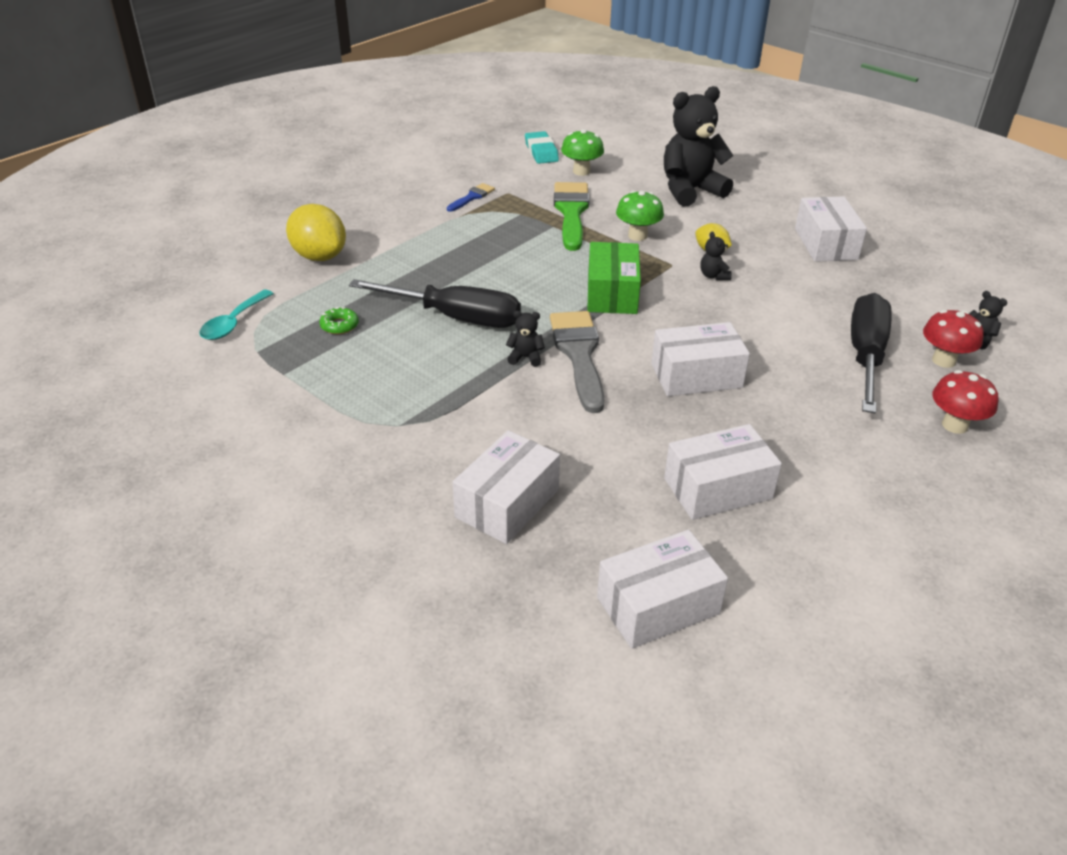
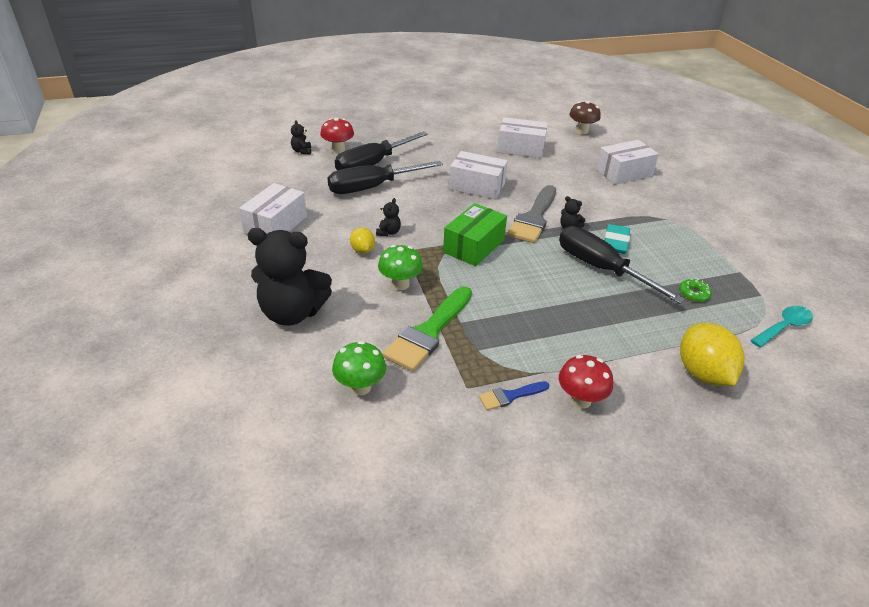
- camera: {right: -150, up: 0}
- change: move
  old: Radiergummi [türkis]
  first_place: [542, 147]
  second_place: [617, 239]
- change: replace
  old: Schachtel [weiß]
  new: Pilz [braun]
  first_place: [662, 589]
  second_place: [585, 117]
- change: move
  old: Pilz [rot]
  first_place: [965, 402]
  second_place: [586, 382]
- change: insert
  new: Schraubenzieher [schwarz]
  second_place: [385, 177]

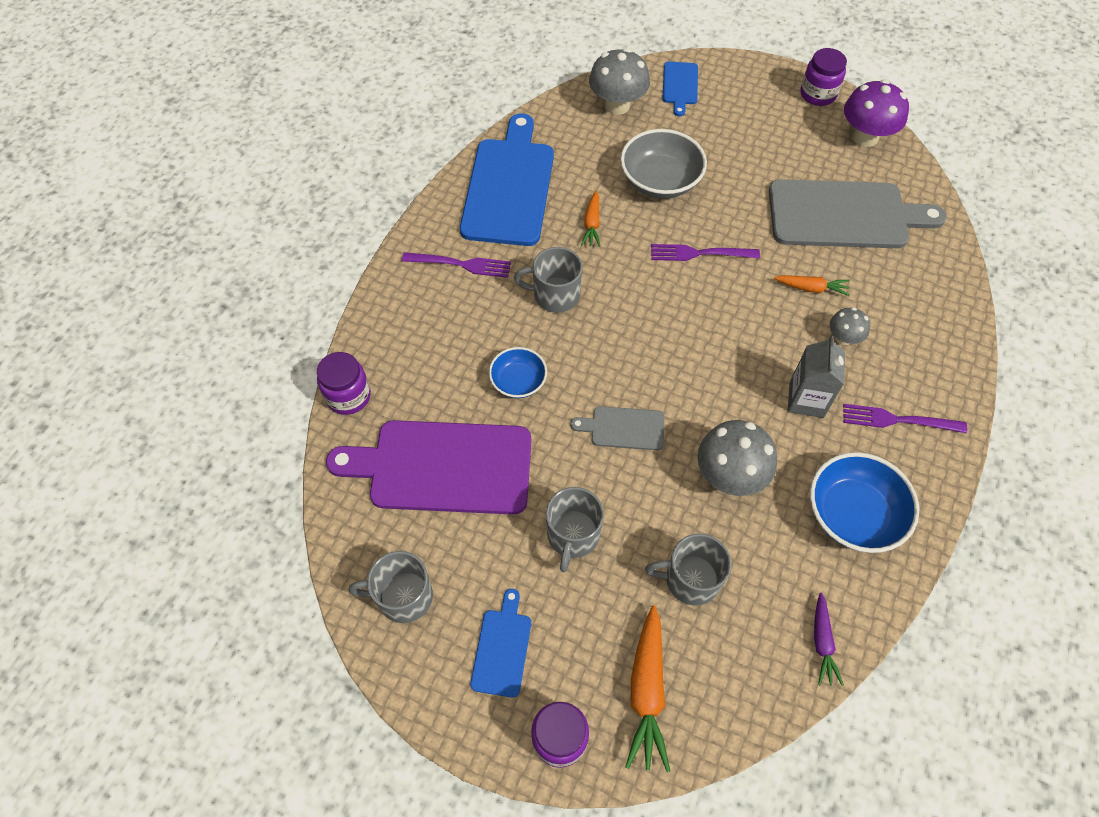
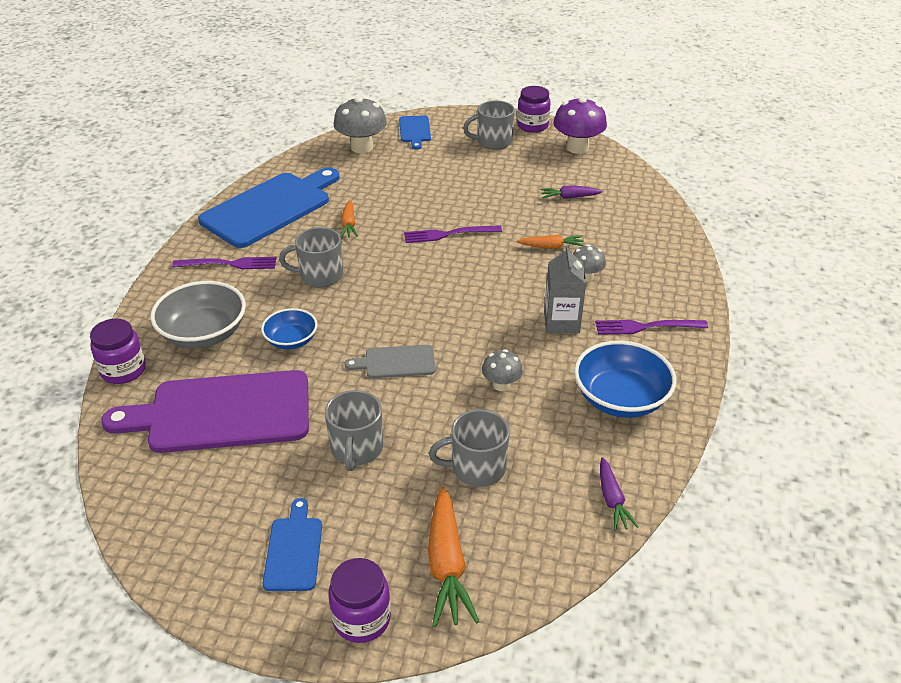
- camera: {right: -10, up: -20}
- change: move
  old: Tasse [grau]
  first_place: [391, 587]
  second_place: [489, 125]
- change: rotate
  old: Schneidebrett [blau]
  first_place: [507, 179]
  second_place: [269, 207]
  degrees: 45
- change: move
  old: Schüssel [grau]
  first_place: [663, 164]
  second_place: [198, 314]
- change: resize
  old: Pilz [grau]
  first_place: [737, 458]
  second_place: [502, 370]
  factor: 0.55
- change: replace
  old: Schneidebrett [grau]
  new: Karotte [lila]
  first_place: [858, 213]
  second_place: [571, 192]

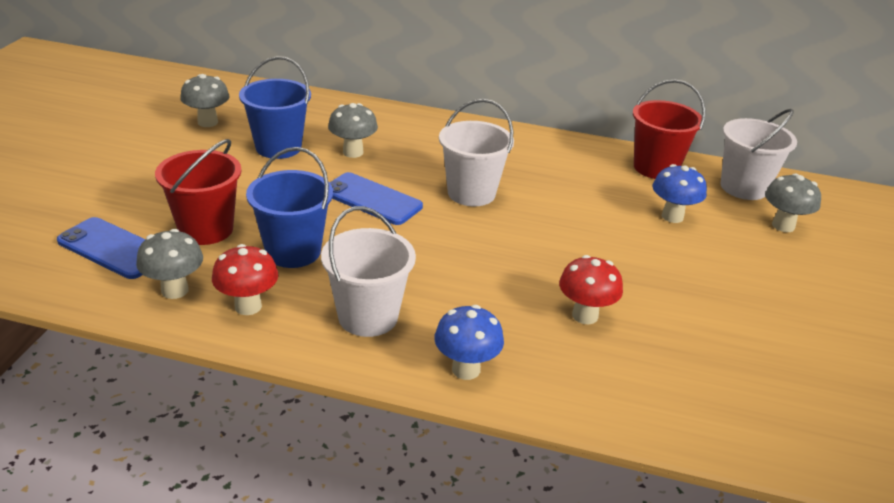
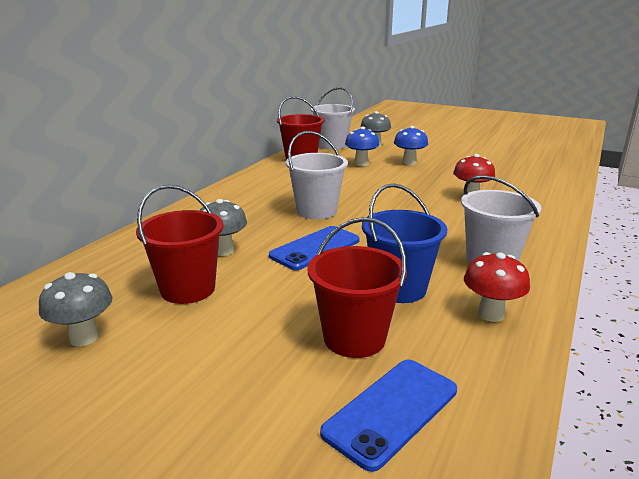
- camera: {right: -75, up: -10}
- change: delete
  old: Pilz [grau]
  first_place: [169, 264]
- change: recolor
  old: Eimer [blau]
  new: Eimer [rot]
  first_place: [275, 107]
  second_place: [180, 244]
- change: move
  old: Pilz [blau]
  first_place: [469, 342]
  second_place: [411, 145]

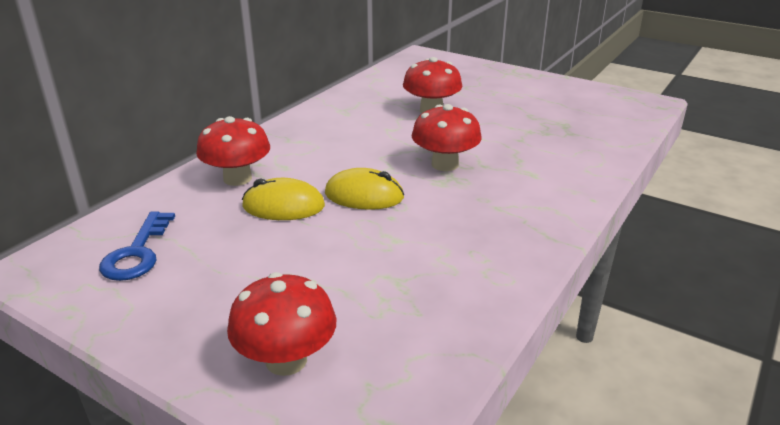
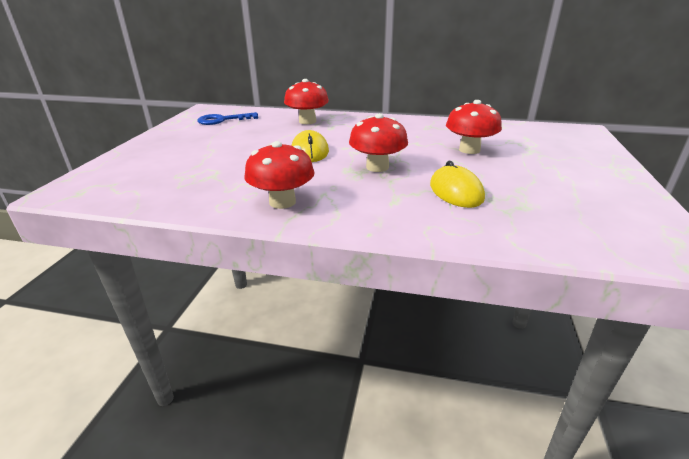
- camera: {right: 70, up: 0}
- change: move
  old: Pilz [rot]
  first_place: [281, 324]
  second_place: [279, 175]
- change: move
  old: Computermaus [gelb]
  first_place: [283, 199]
  second_place: [457, 184]

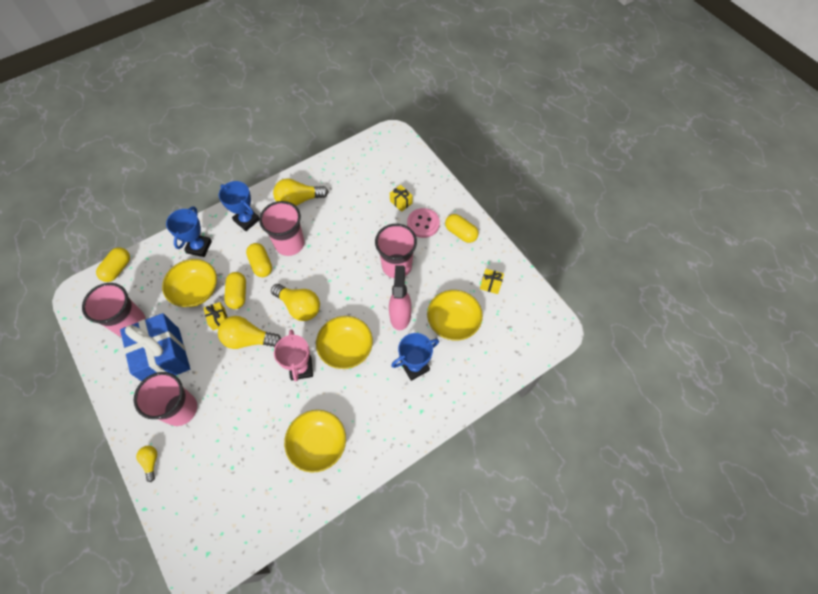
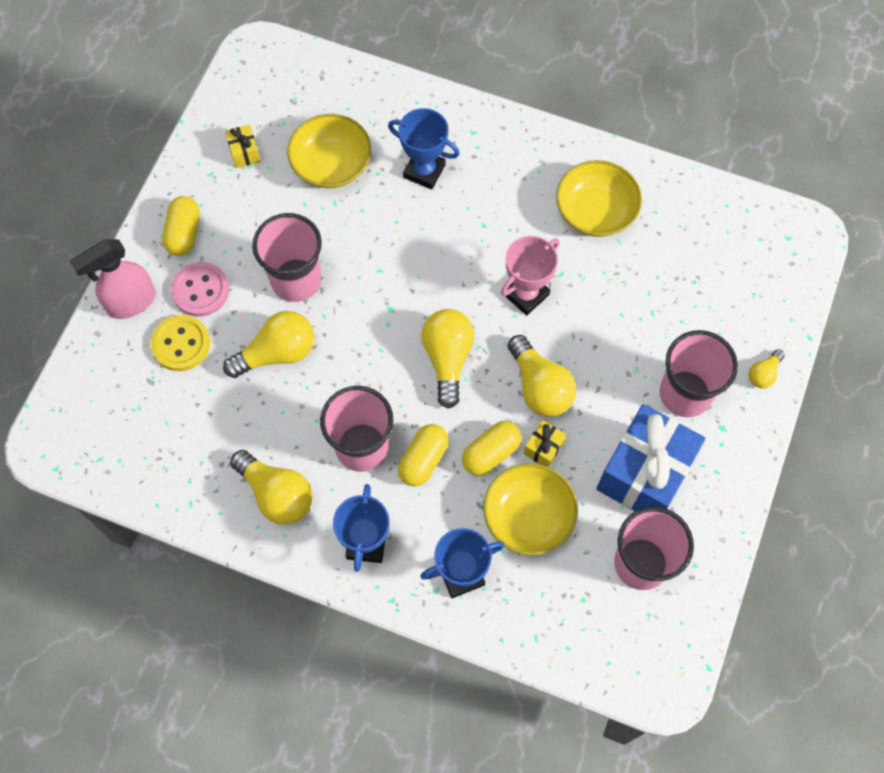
- camera: {right: -125, up: 5}
- change: delete
  old: Kapsel [gelb]
  first_place: [113, 264]
- change: delete
  old: Schüssel [gelb]
  first_place: [344, 342]
- change: move
  old: Sprühflasche [rosa]
  first_place: [400, 297]
  second_place: [113, 279]
- change: replace
  old: Geschenk [gelb]
  new: Knopf [gelb]
  first_place: [401, 198]
  second_place: [180, 343]
- change: insert
  new: Glühbirne [gelb]
  second_place: [268, 344]

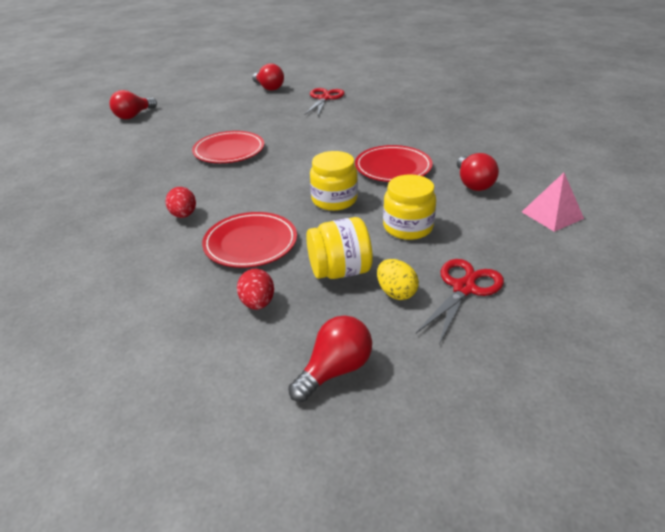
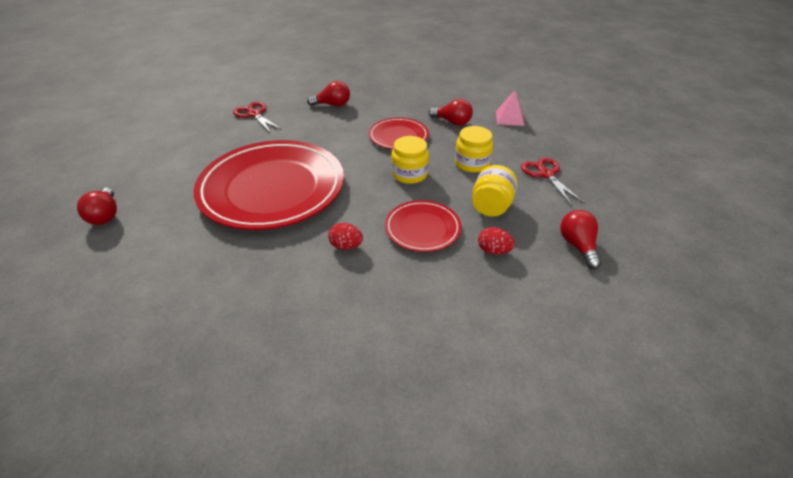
- camera: {right: -55, up: 5}
- change: resize
  old: Teller [rot]
  first_place: [228, 147]
  second_place: [269, 185]
  factor: 2.1
- change: move
  old: Glühbirne [rot]
  first_place: [268, 77]
  second_place: [328, 93]
- change: delete
  old: Ei [gelb]
  first_place: [398, 279]

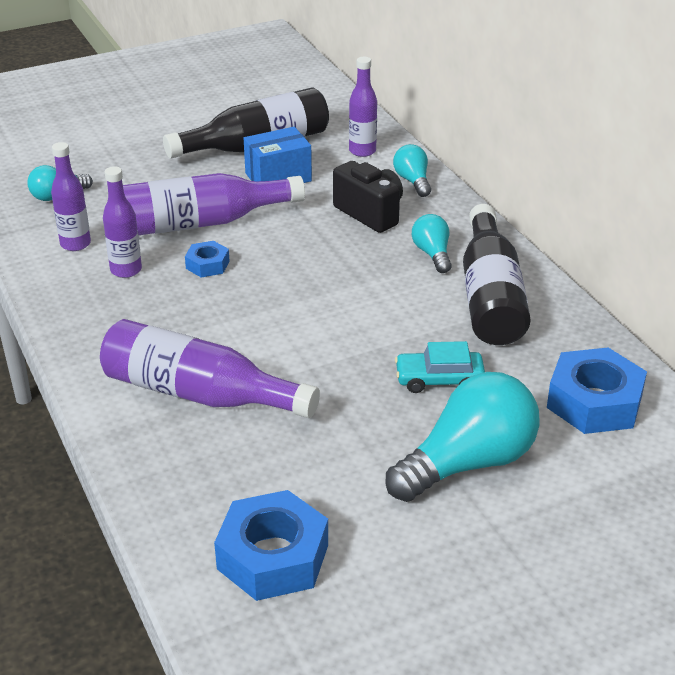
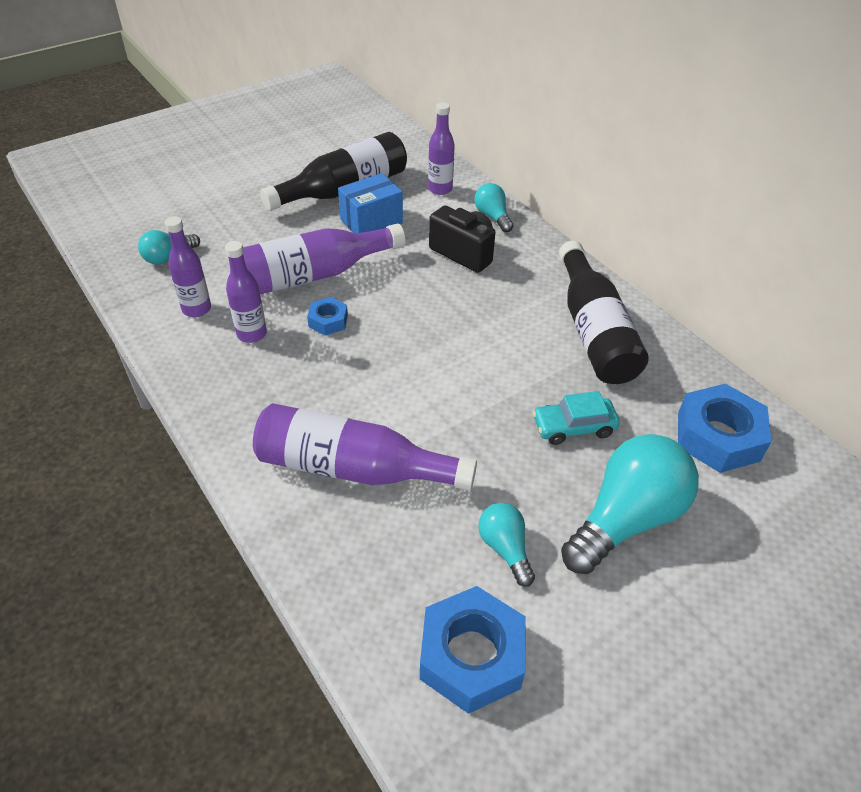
- camera: {right: -10, up: 10}
- change: move
  old: Glühbirne [türkis]
  first_place: [432, 243]
  second_place: [506, 545]

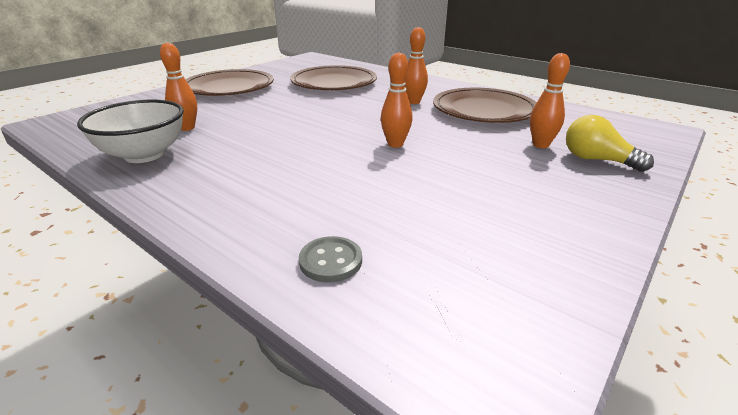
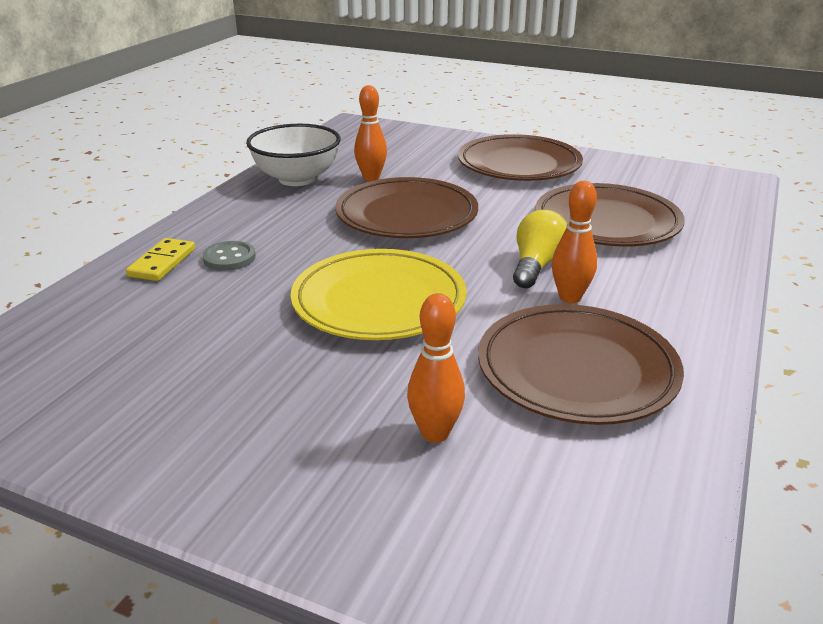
- camera: {right: 75, up: 0}
- change: move
  old: Knopf [grau]
  first_place: [330, 259]
  second_place: [229, 256]
- change: replace
  old: Bowlingkegel [orange]
  new: Teller [gelb]
  first_place: [397, 100]
  second_place: [379, 294]
- change: move
  old: Glühbirne [gelb]
  first_place: [610, 143]
  second_place: [540, 249]
- change: insert
  new: Dominostein [gelb]
  second_place: [160, 259]
- change: insert
  new: Teller [braun]
  second_place: [406, 207]

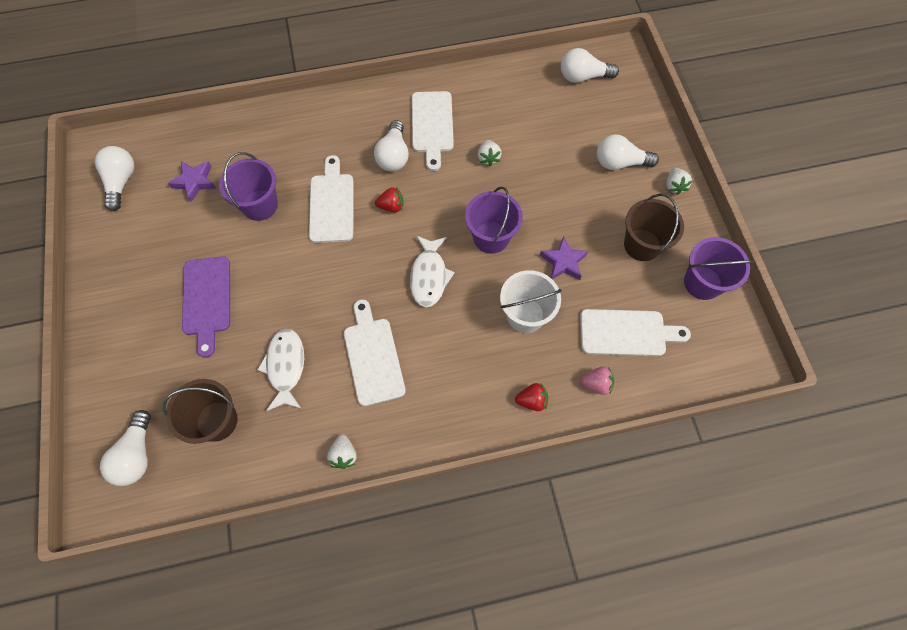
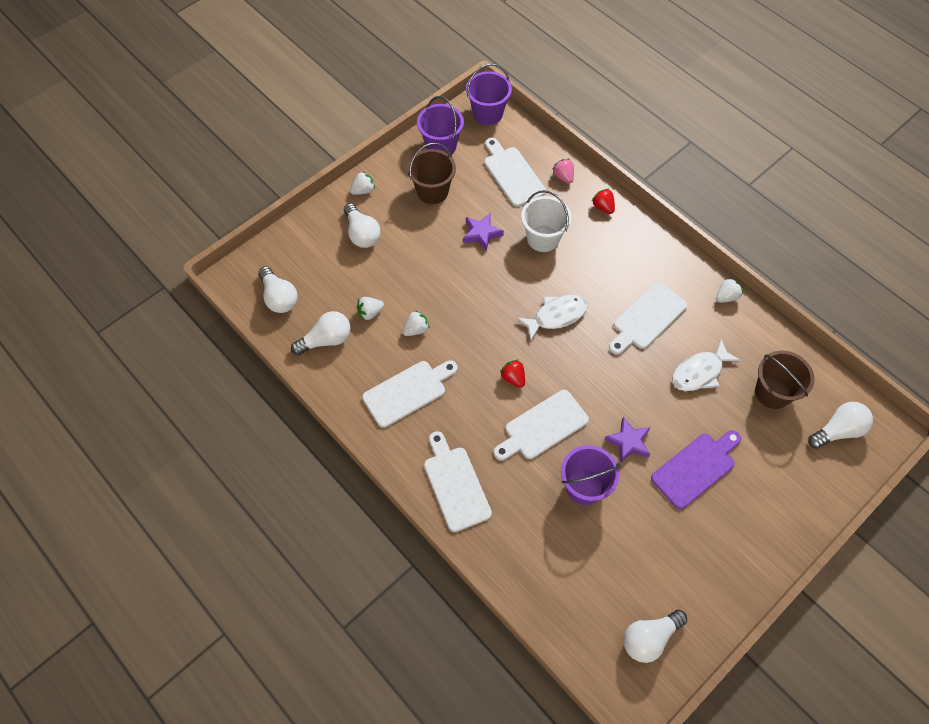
- camera: {right: -120, up: -5}
- change: move
  old: Stern [lila]
  first_place: [192, 181]
  second_place: [627, 440]
- change: move
  old: Glühbirne [weiß]
  first_place: [391, 145]
  second_place: [321, 333]
- change: move
  old: Eimer [lila]
  first_place: [494, 220]
  second_place: [489, 94]
- change: insert
  new: Erdbeere [weiß]
  second_place: [370, 308]
- change: insert
  new: Schneidebrett [weiß]
  second_place: [458, 481]

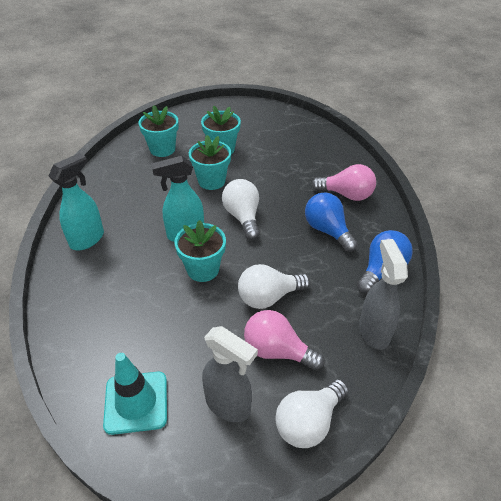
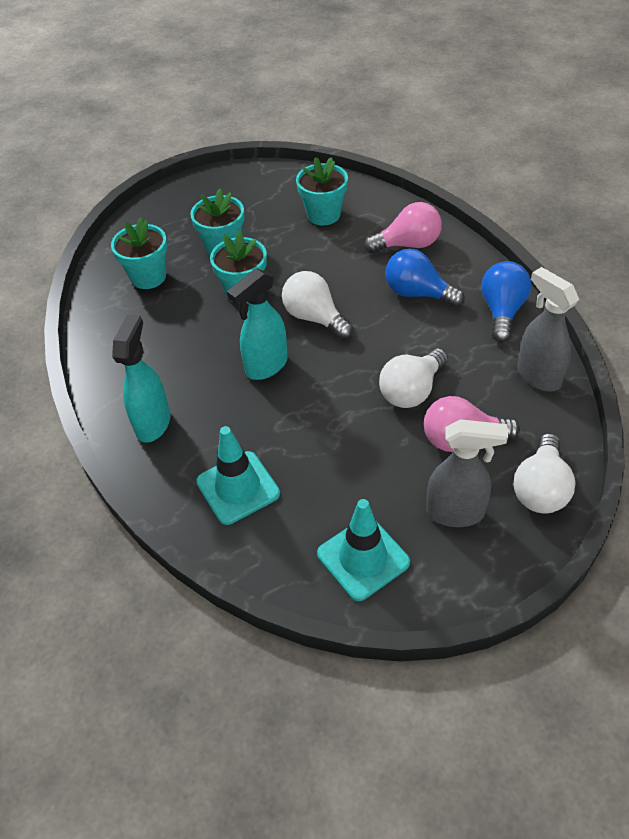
- camera: {right: -25, up: 5}
- change: move
  old: Blumentopf [türkis]
  first_place: [200, 251]
  second_place: [322, 191]
- change: insert
  new: Leitkegel [türkis]
  second_place: [238, 475]

